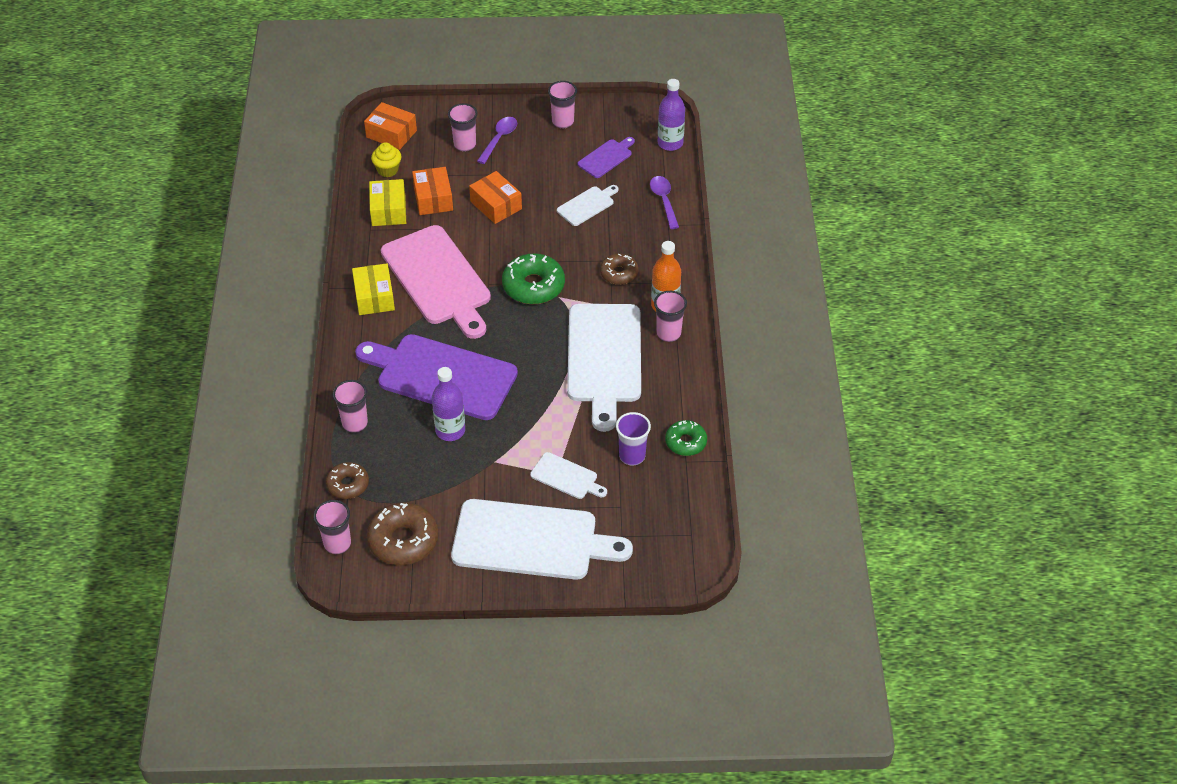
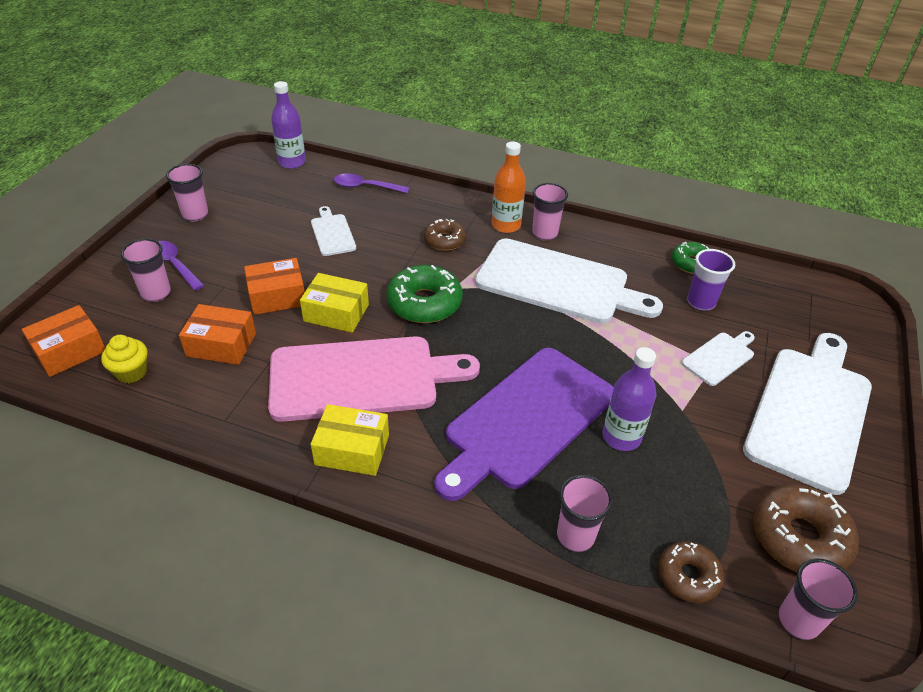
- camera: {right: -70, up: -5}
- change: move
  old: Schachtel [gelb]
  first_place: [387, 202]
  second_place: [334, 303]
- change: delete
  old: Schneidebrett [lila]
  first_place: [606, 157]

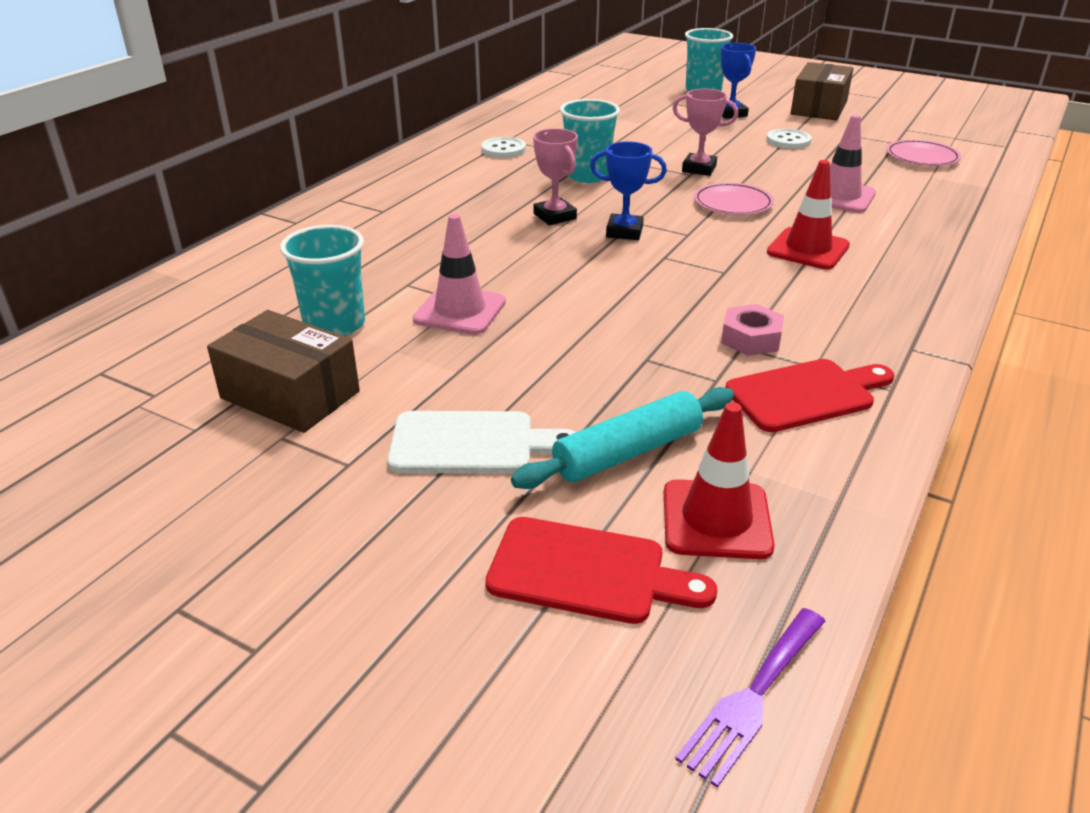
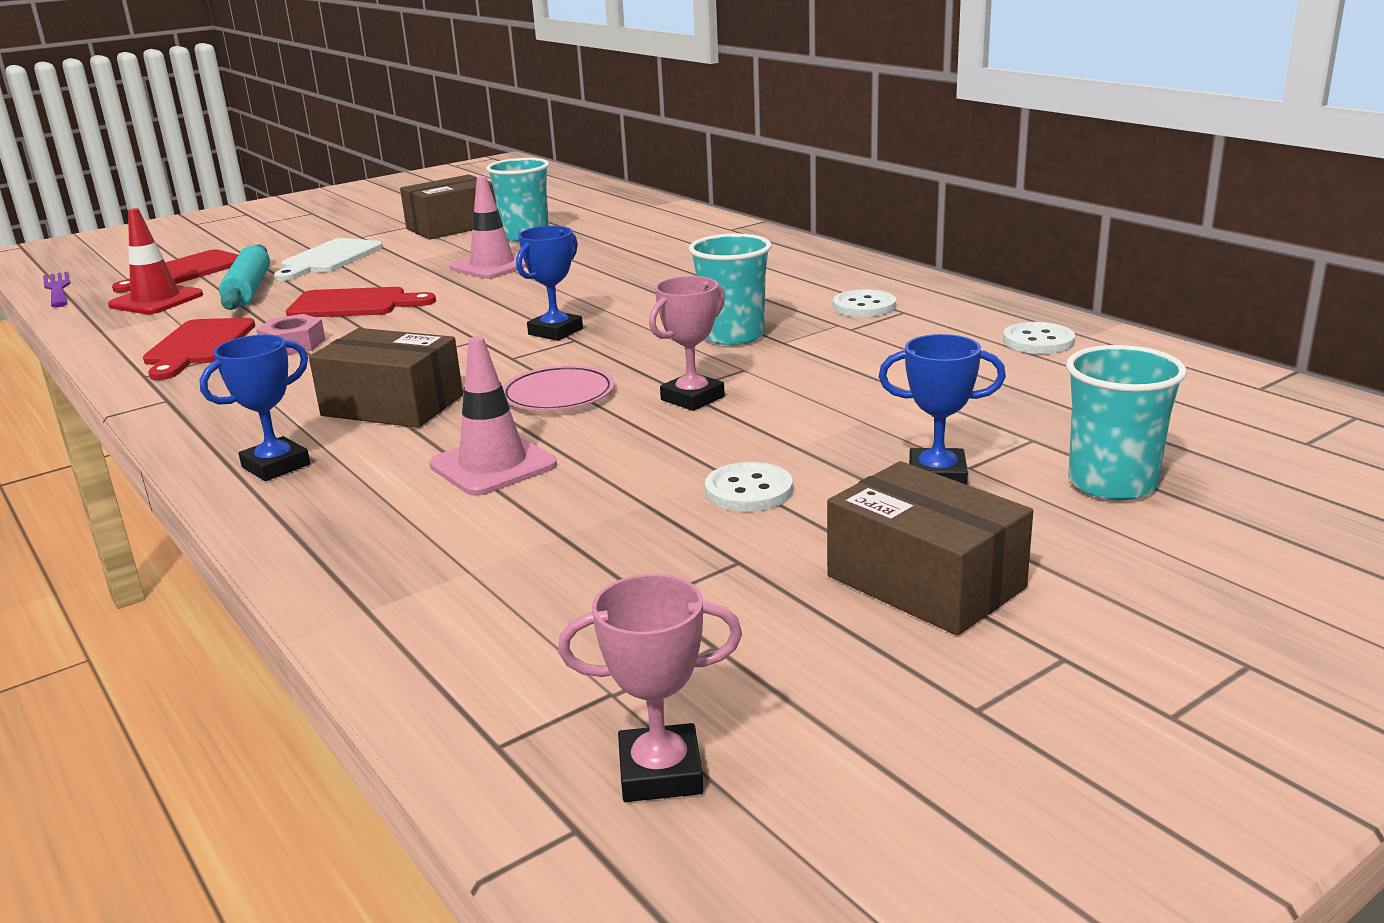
- camera: {right: 115, up: -10}
- change: move
  old: Pokal [rosa]
  first_place: [555, 176]
  second_place: [650, 688]
- change: replace
  old: Leitkegel [rot]
  new: Schachtel [braun]
  first_place: [808, 214]
  second_place: [386, 378]
- change: delete
  old: Teller [rosa]
  first_place: [923, 152]
- change: insert
  new: Pokal [blau]
  second_place: [255, 408]
- change: insert
  new: Schneidebrett [rot]
  second_place: [361, 302]
- change: insert
  new: Knopf [weiß]
  second_place: [1039, 338]

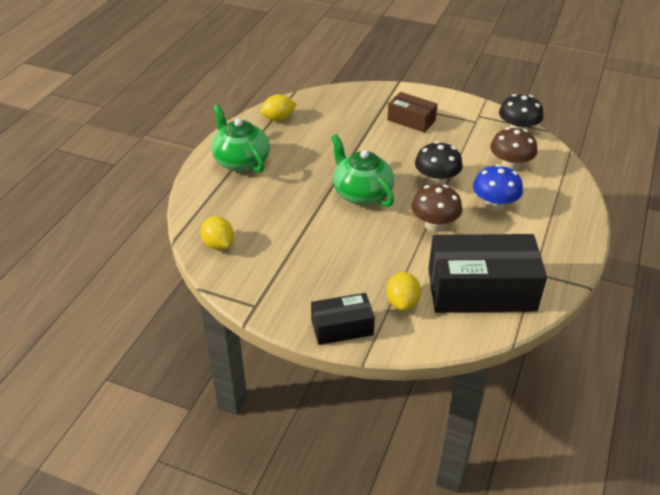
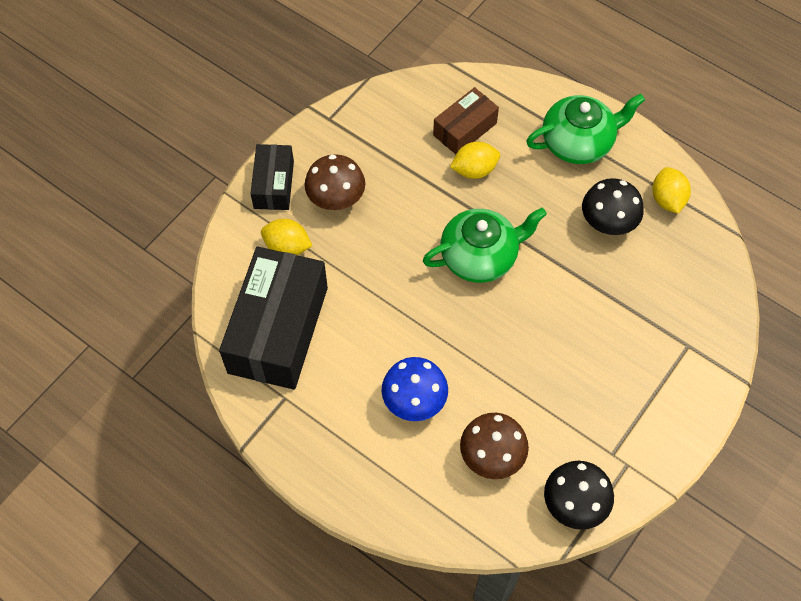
- camera: {right: 105, up: 20}
- change: move
  old: Zitrone [gelb]
  first_place: [217, 233]
  second_place: [475, 160]
- change: move
  old: Schachtel [braun]
  first_place: [412, 112]
  second_place: [466, 120]
- change: move
  old: Pilz [braun]
  first_place: [436, 208]
  second_place: [334, 182]
- change: move
  old: Pilz [schwarz]
  first_place: [439, 163]
  second_place: [613, 206]

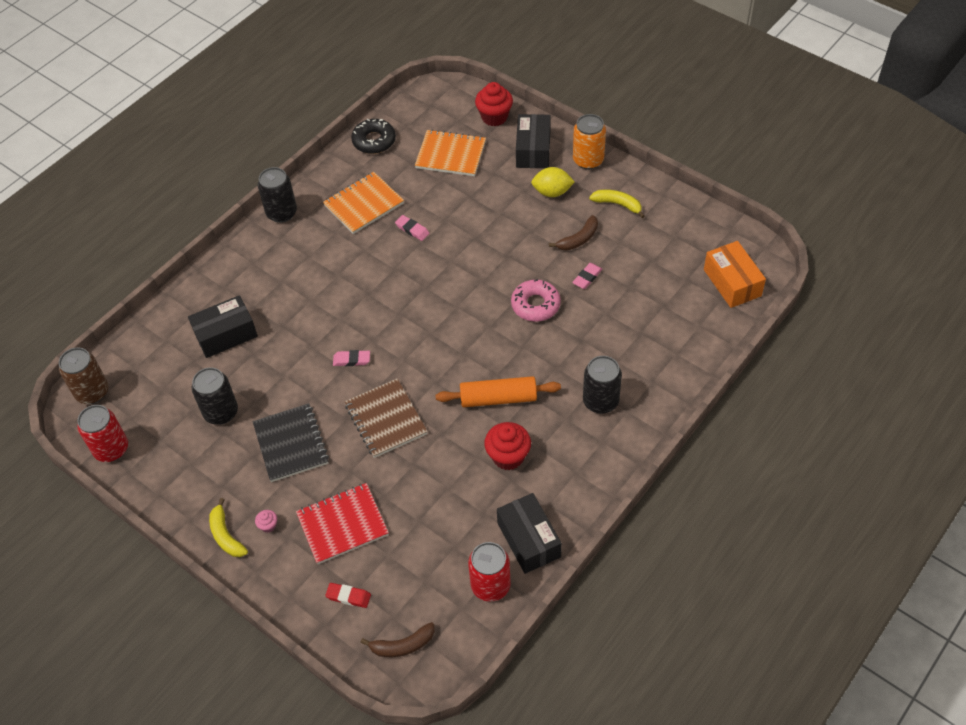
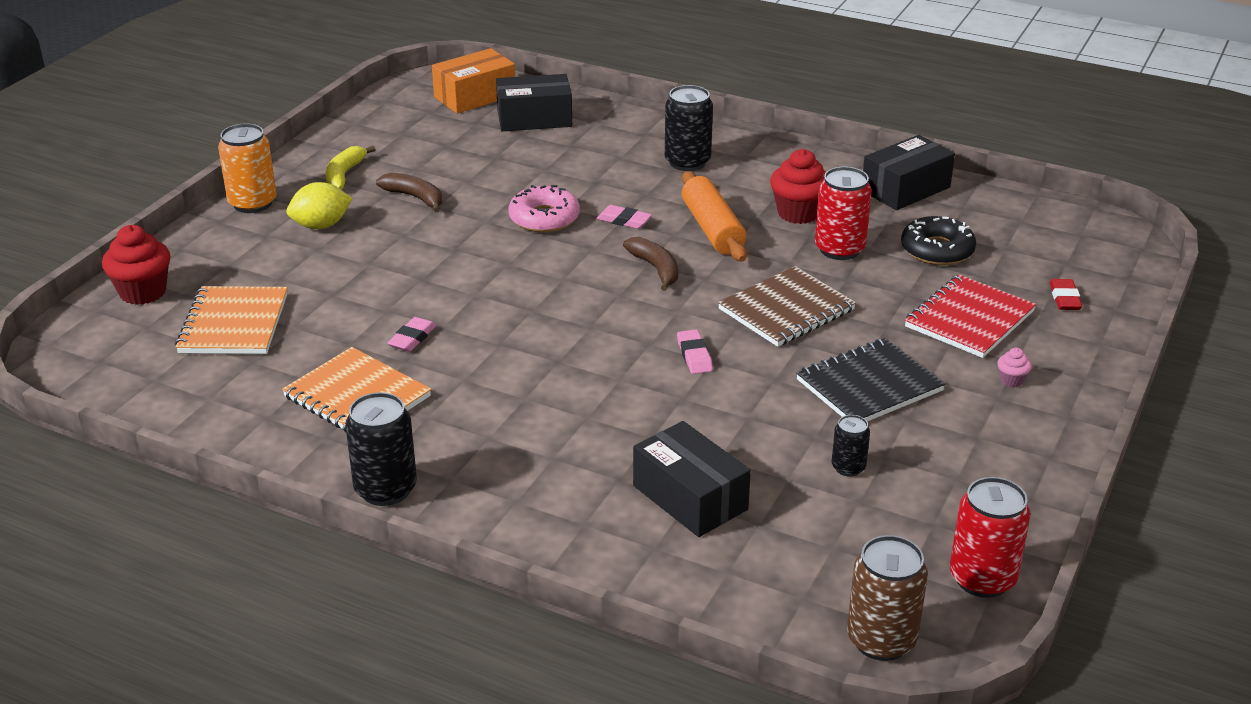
- camera: {right: -105, up: -20}
- change: resize
  old: Dose [schwarz]
  first_place: [215, 396]
  second_place: [851, 446]
  factor: 0.56
- change: delete
  old: Banane [gelb]
  first_place: [228, 527]
- change: rotate
  old: Notizbuch [rot]
  first_place: [342, 523]
  second_place: [970, 316]
  degrees: 75
- change: move
  old: Donut [schwarz]
  first_place: [373, 136]
  second_place: [938, 240]
- change: move
  old: Banane [braun]
  first_place: [397, 639]
  second_place: [650, 264]
- change: move
  old: Dose [rot]
  first_place: [489, 572]
  second_place: [843, 213]
- change: move
  old: Schachtel [schwarz]
  first_place: [533, 141]
  second_place: [534, 102]
- change: rotate
  old: Zitrone [gelb]
  first_place: [553, 182]
  second_place: [319, 205]
  degrees: 75
- change: move
  old: Radiergummi [rosa]
  first_place: [587, 276]
  second_place: [624, 217]

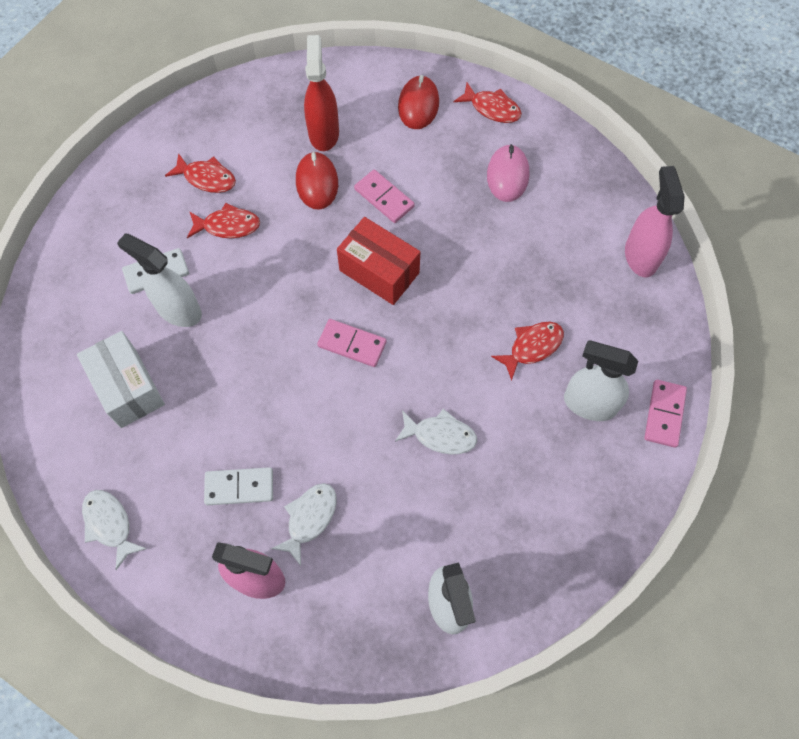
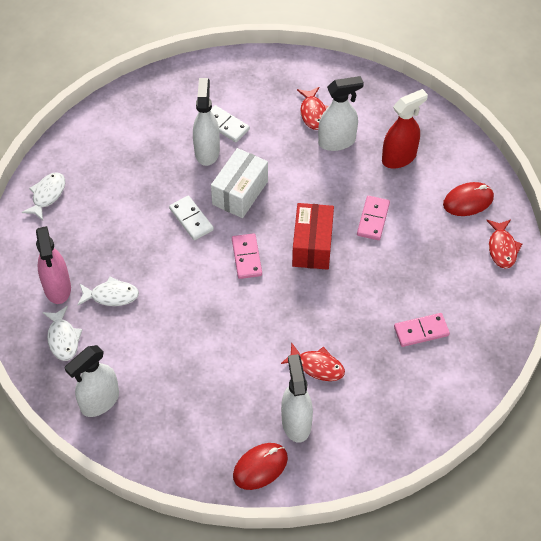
- camera: {right: 60, up: -10}
- change: move
  old: Schachtel [weiß]
  first_place: [121, 379]
  second_place: [239, 183]
- change: delete
  old: Fisch [rot]
  first_place: [223, 220]
- change: move
  old: Dominostein [weiß]
  first_place: [238, 486]
  second_place: [191, 218]
- change: move
  old: Computermaus [rot]
  first_place: [317, 180]
  second_place: [260, 466]
- change: move
  old: Fisch [weiß]
  first_place: [436, 432]
  second_place: [62, 333]
- change: delete
  old: Computermaus [rosa]
  first_place: [508, 173]
- change: delete
  old: Sprühflasche [rosa]
  first_place: [655, 221]
- change: move
  old: Dominostein [rosa]
  first_place: [665, 414]
  second_place: [422, 330]
- change: insert
  new: Sprühflasche [weiß]
  second_place: [341, 113]

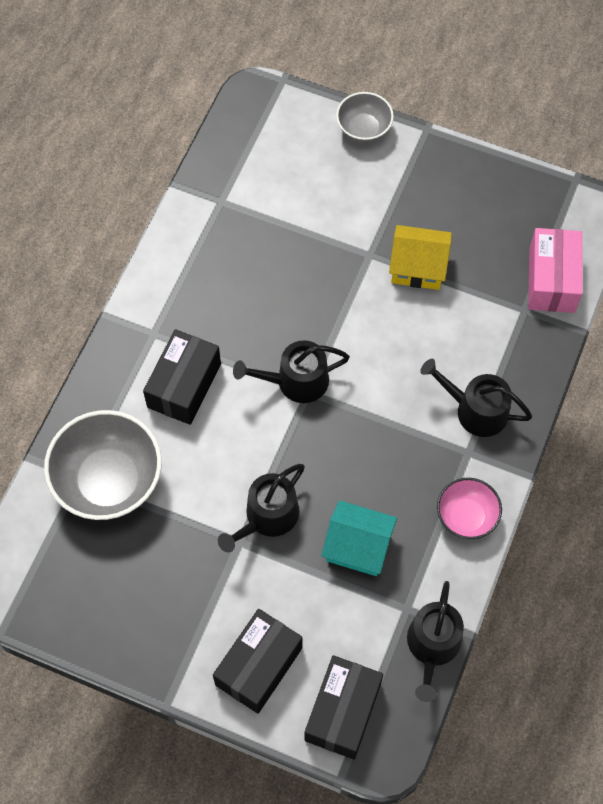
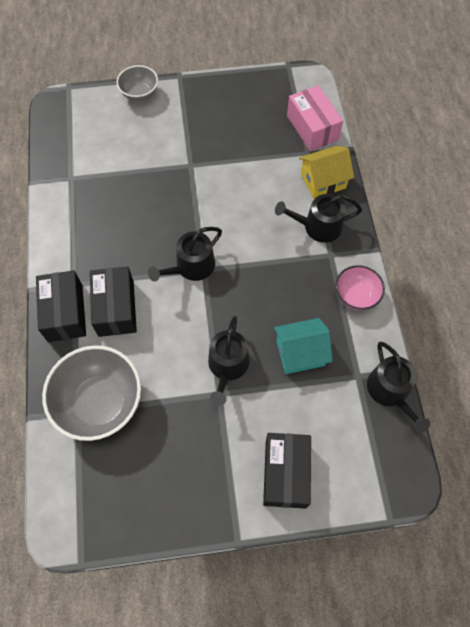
- camera: {right: -30, up: 0}
- change: move
  old: Schachtel [schwarz]
  first_place: [344, 707]
  second_place: [61, 306]
- change: move
  old: Haus [gelb]
  first_place: [420, 257]
  second_place: [326, 172]

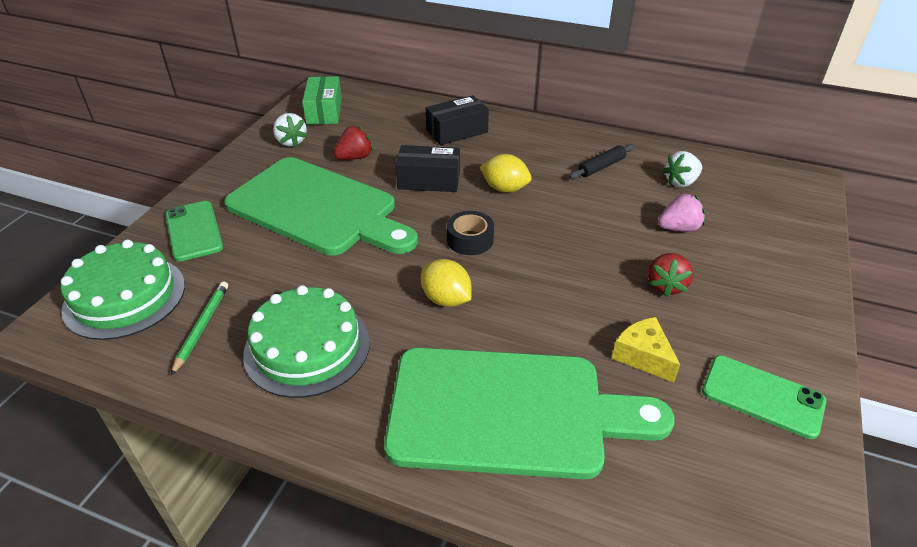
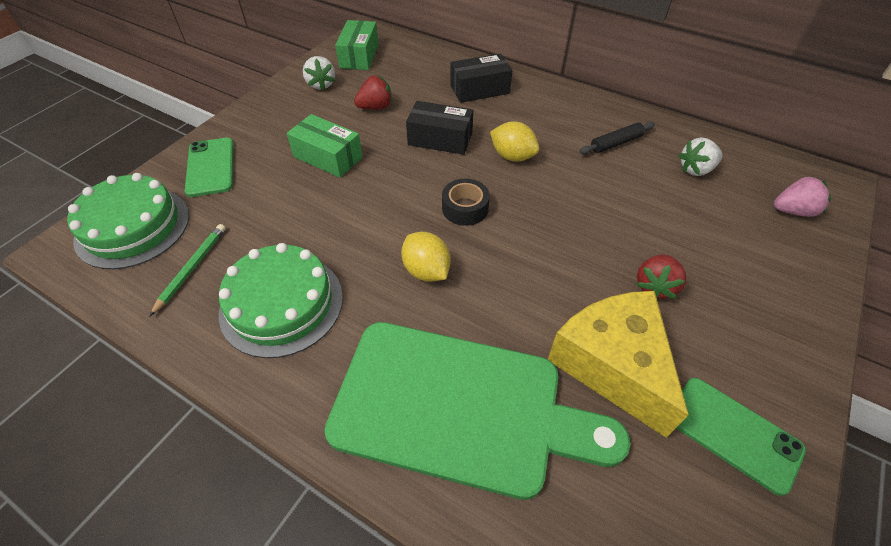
- camera: {right: 10, up: 10}
- change: replace
  old: Schneidebrett [grün]
  new: Schachtel [grün]
  first_place: [321, 206]
  second_place: [325, 146]
- change: resize
  old: Käse [gelb]
  first_place: [646, 349]
  second_place: [618, 364]
  factor: 1.93
- change: move
  old: Erdbeere [rosa]
  first_place: [681, 212]
  second_place: [802, 196]

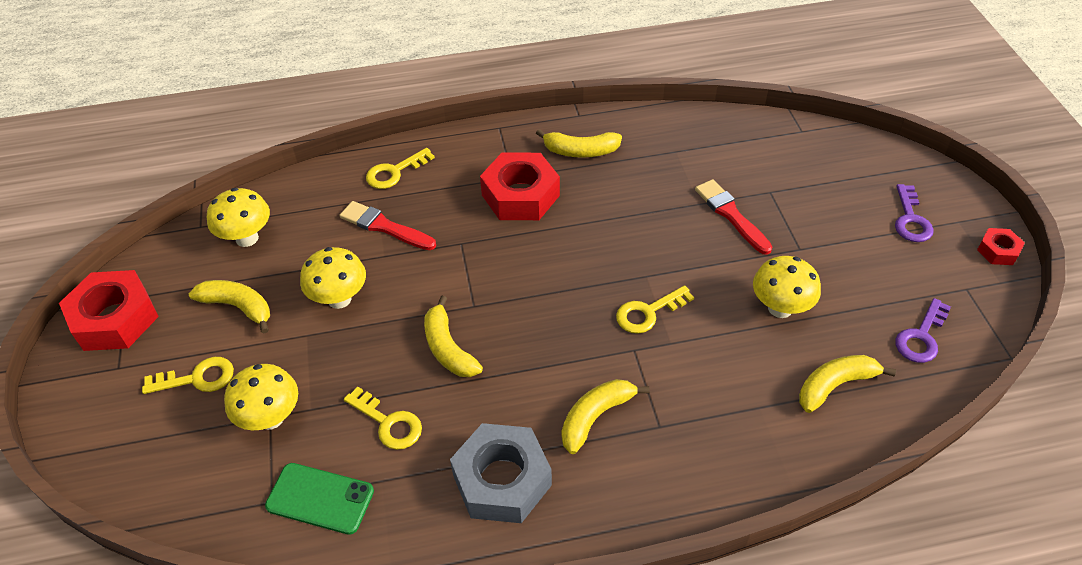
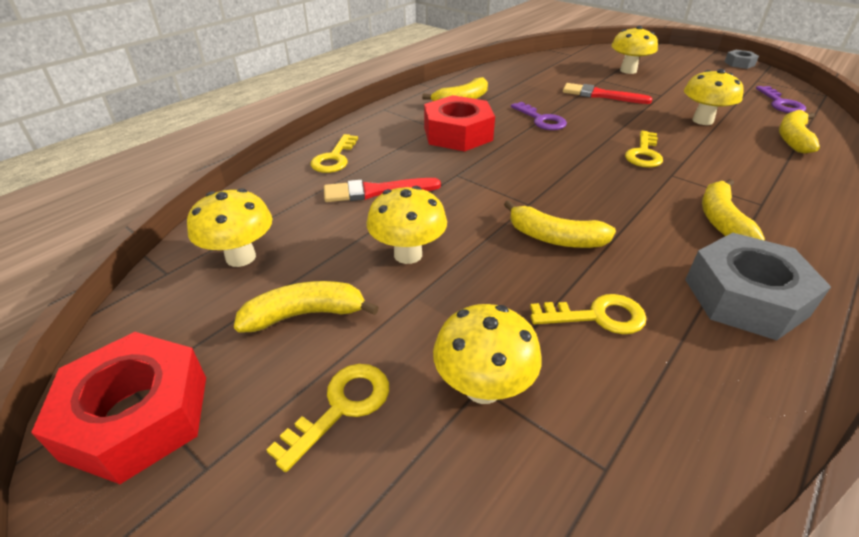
- camera: {right: -40, up: -10}
- change: delete
  old: Handy [grün]
  first_place: [319, 499]
- change: move
  old: Schlüssel [lila]
  first_place: [914, 213]
  second_place: [539, 116]
- change: recolor
  old: Sechskantmutter [rot]
  new: Sechskantmutter [grau]
  first_place: [1001, 246]
  second_place: [741, 59]
- change: insert
  new: Pilz [gelb]
  second_place: [634, 50]

